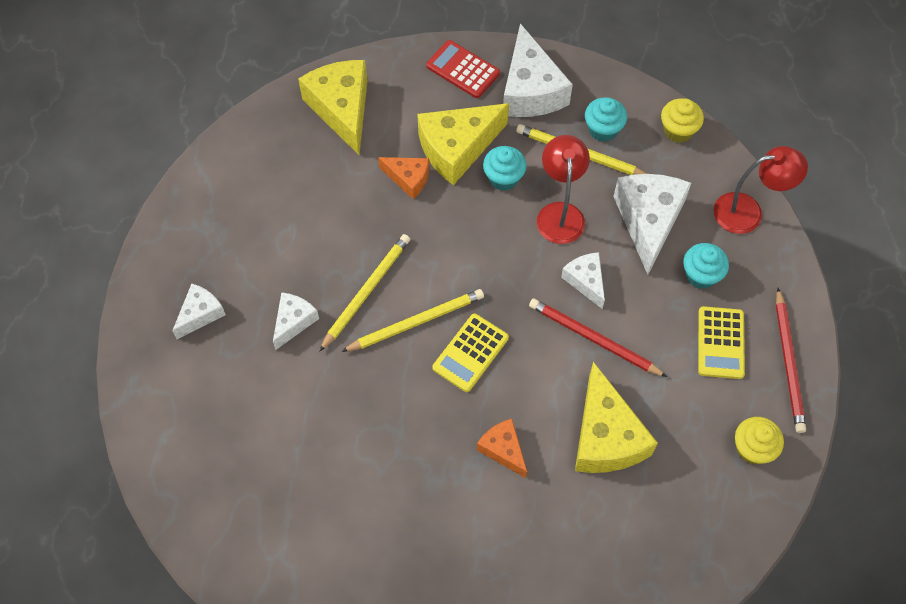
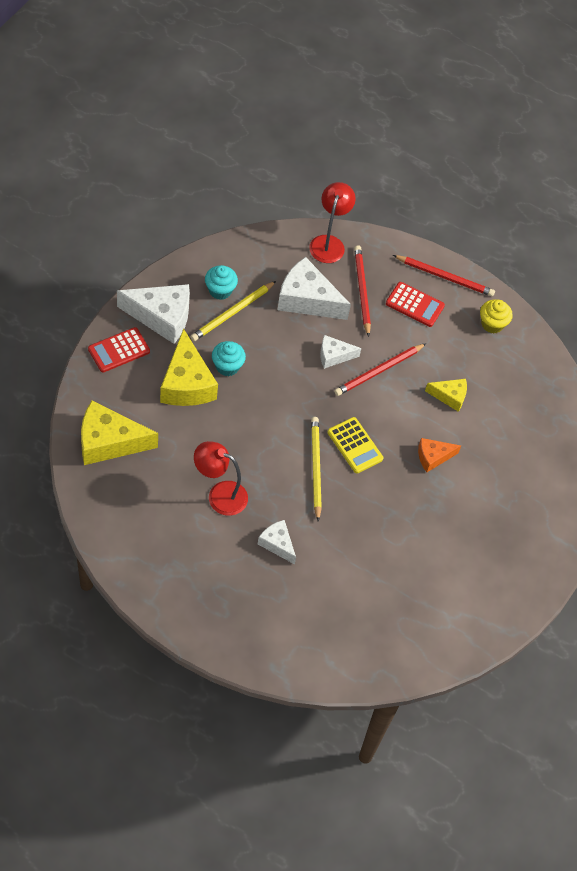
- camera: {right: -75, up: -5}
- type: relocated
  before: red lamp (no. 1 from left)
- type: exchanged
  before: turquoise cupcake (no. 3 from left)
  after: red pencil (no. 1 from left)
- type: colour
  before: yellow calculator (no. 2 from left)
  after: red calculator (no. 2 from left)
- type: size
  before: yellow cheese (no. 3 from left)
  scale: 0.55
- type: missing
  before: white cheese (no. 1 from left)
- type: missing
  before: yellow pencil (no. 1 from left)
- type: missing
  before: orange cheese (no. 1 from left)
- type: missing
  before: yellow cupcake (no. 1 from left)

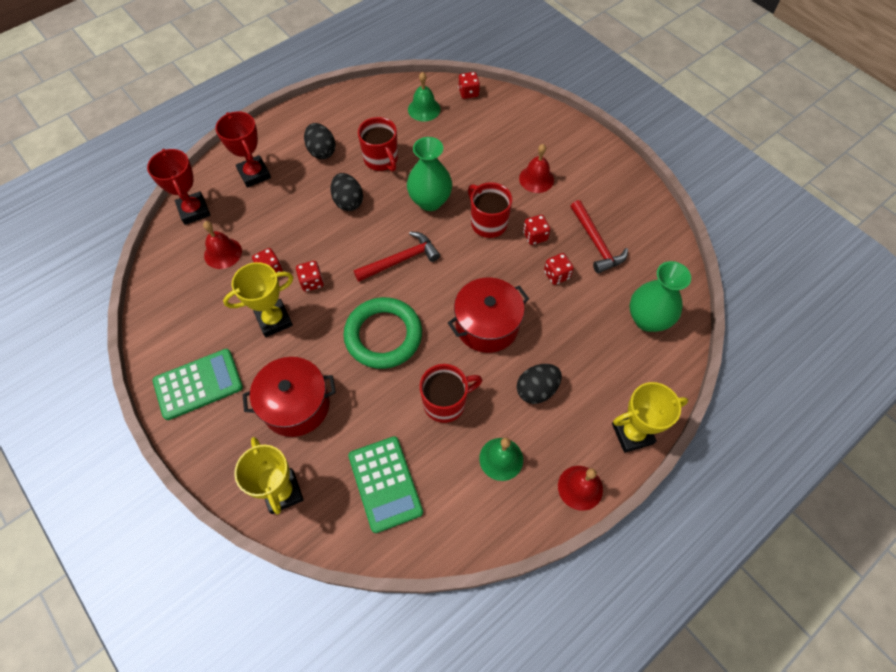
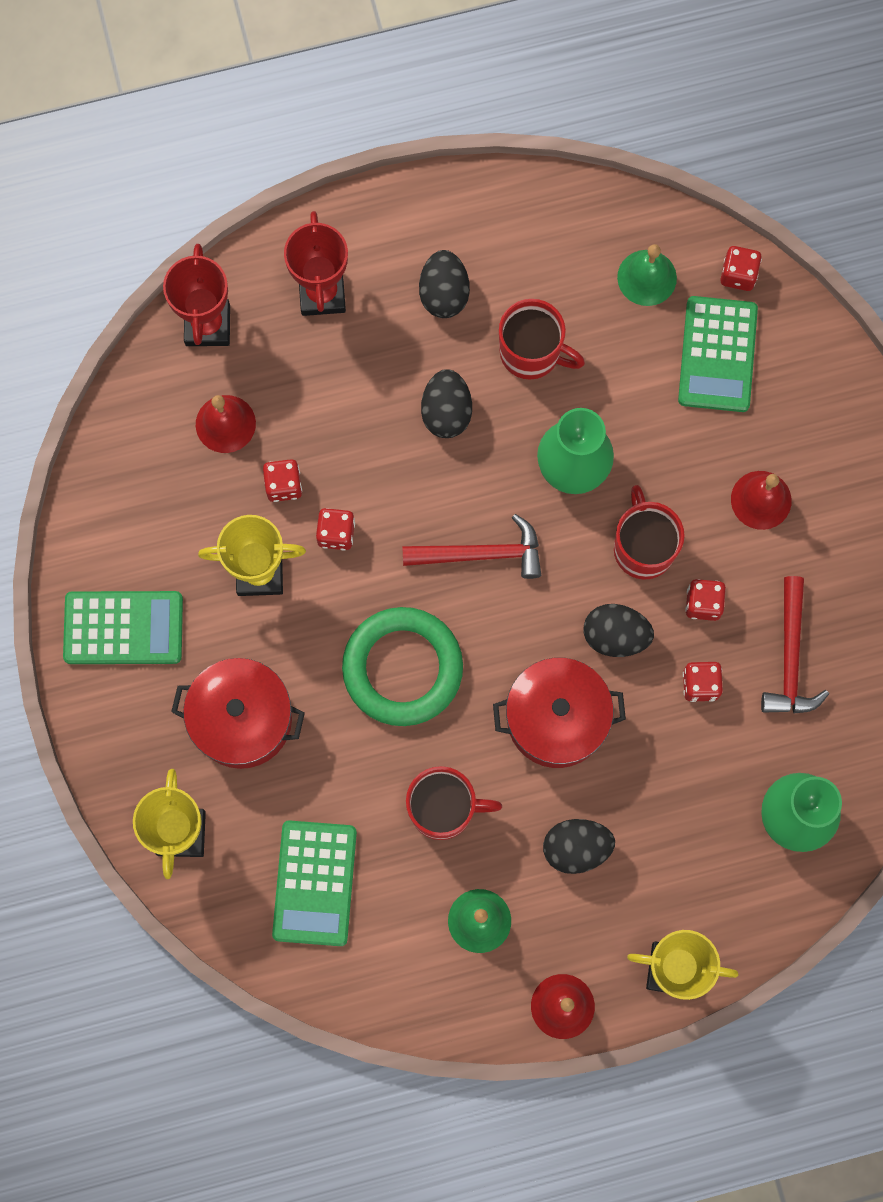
- camera: {right: 25, up: 15}
- type: spun
  before: red mug (no. 1 from left in the first image)
  turn: -60
- type: appeared
  after: black egg (no. 4 from left)
- type: appeared
  after: green calculator (no. 3 from left)

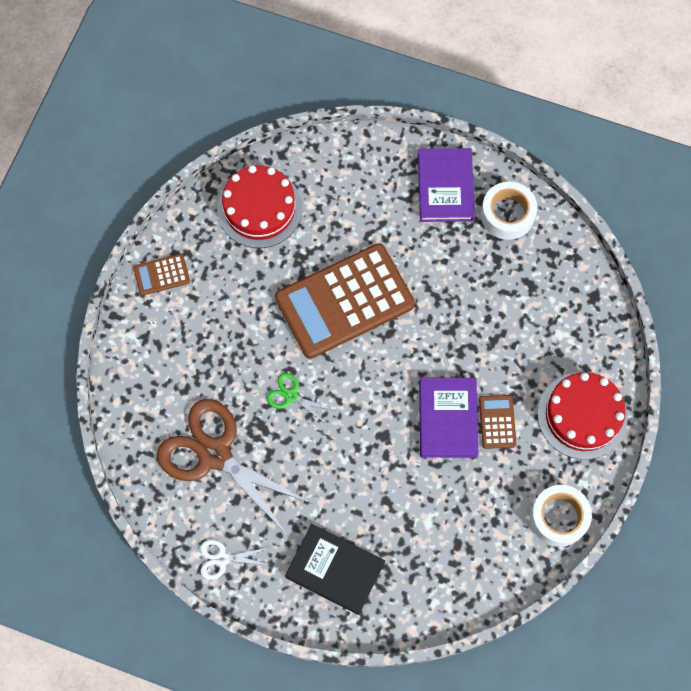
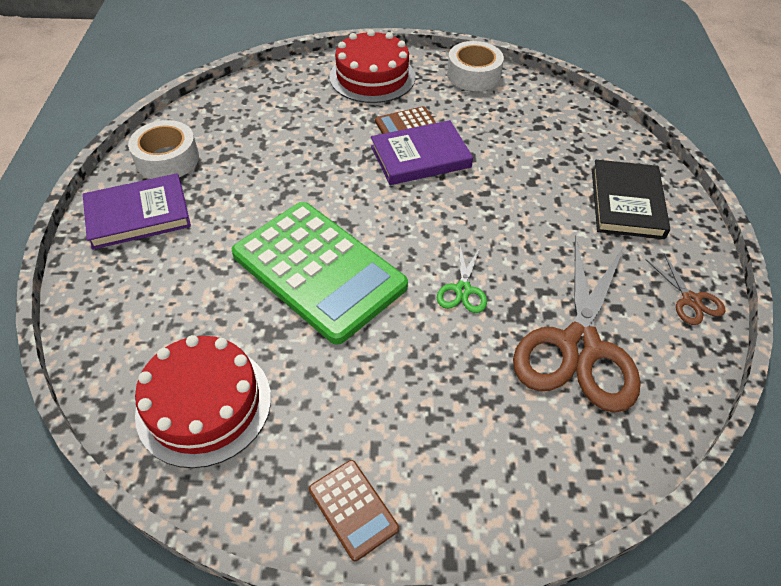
- camera: {right: -110, up: -20}
- type: colour
  before: brown calculator (no. 2 from left)
  after: green calculator
- type: colour
  before: white scissors
  after: brown scissors (no. 2 from left)

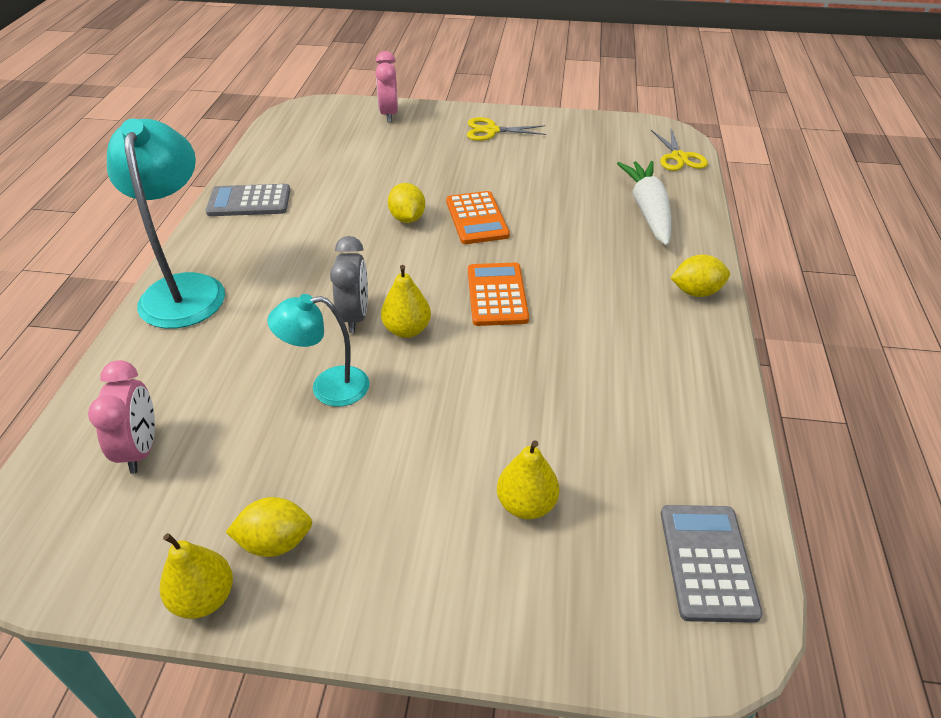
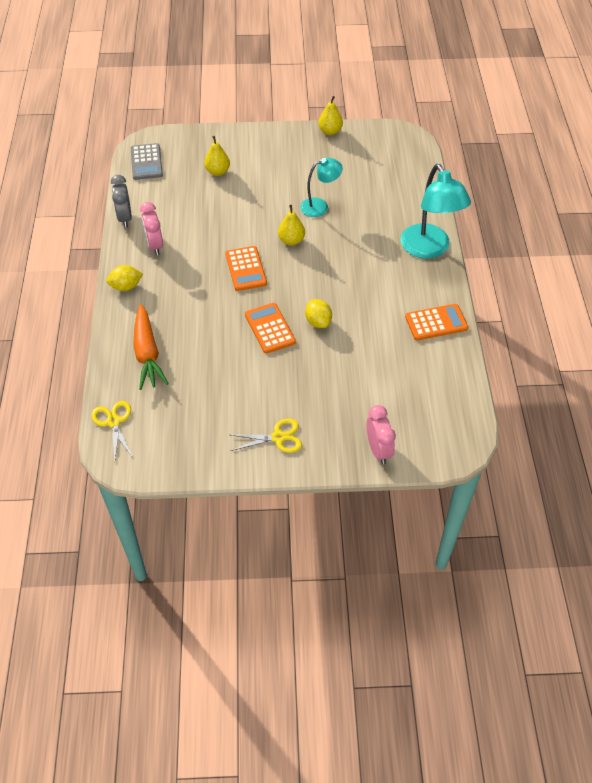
- camera: {right: 170, up: 10}
- type: relocated
  before: grey clock
- type: colour
  before: white carrot
  after: orange carrot
- type: relocated
  before: pink clock (no. 1 from left)
- type: colour
  before: grey calculator (no. 1 from left)
  after: orange calculator (no. 3 from left)
- type: missing
  before: yellow lemon (no. 1 from left)

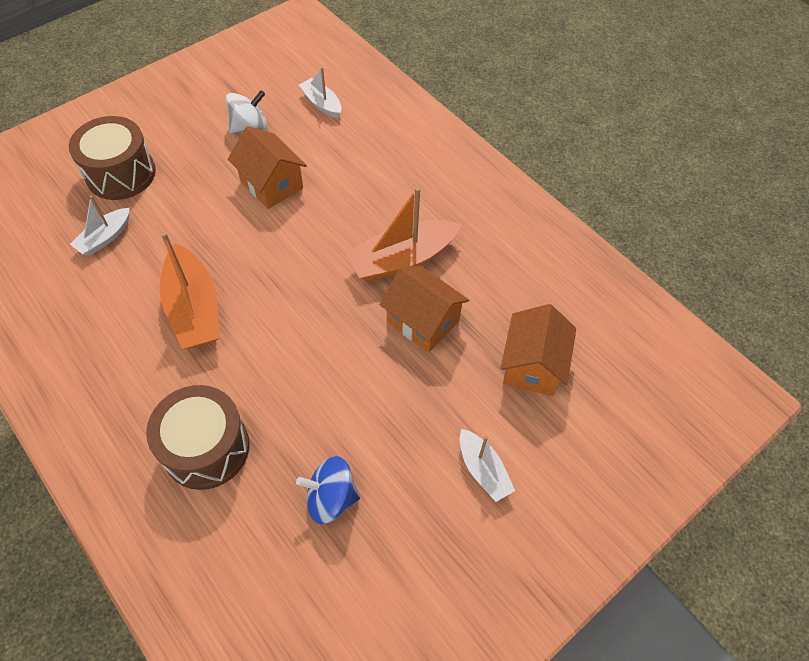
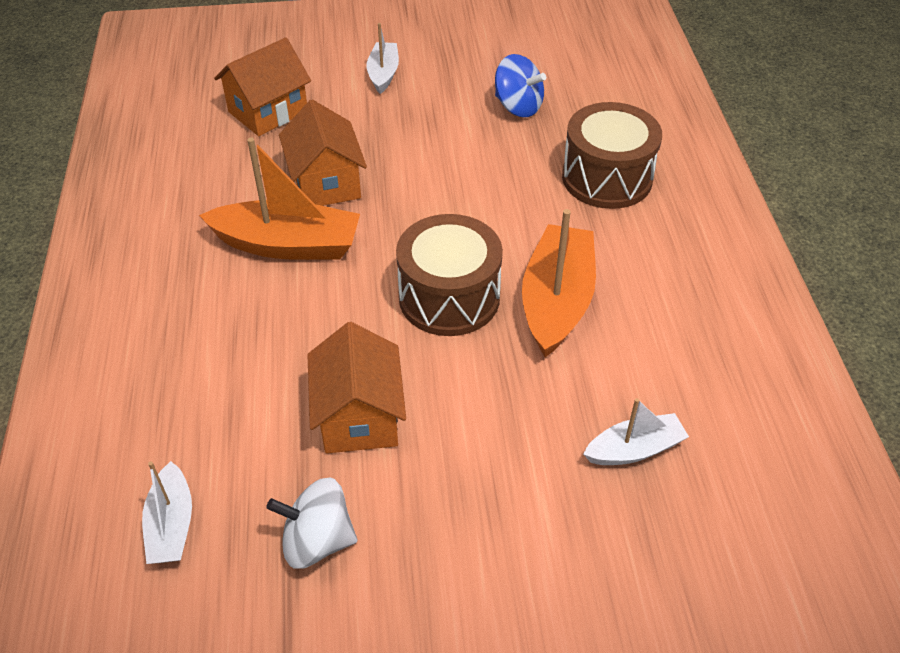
- camera: {right: -145, up: -10}
- type: relocated
  before: brown drum (no. 1 from left)

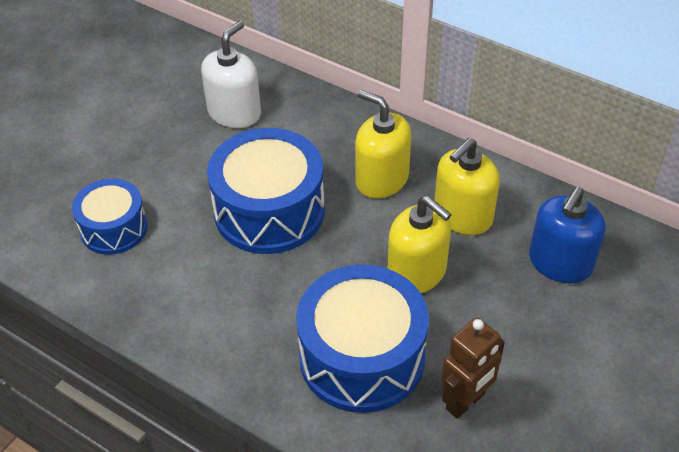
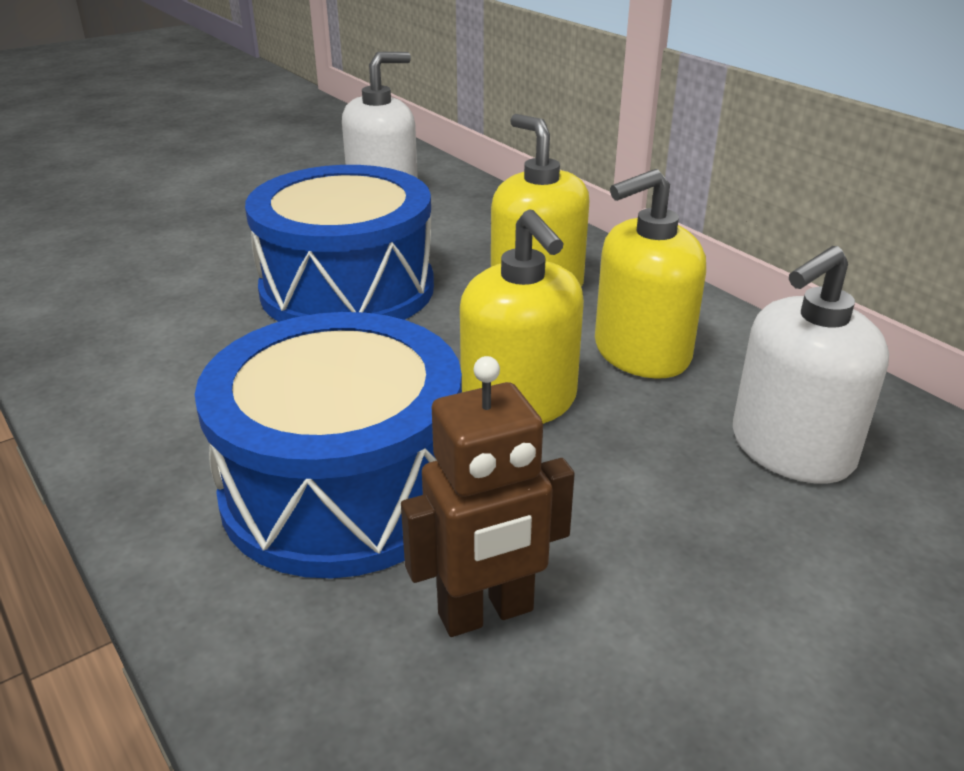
- camera: {right: 20, up: -15}
- type: colour
  before: blue soap dispenser
  after: white soap dispenser (no. 2 from left)
- type: missing
  before: blue drum (no. 1 from left)

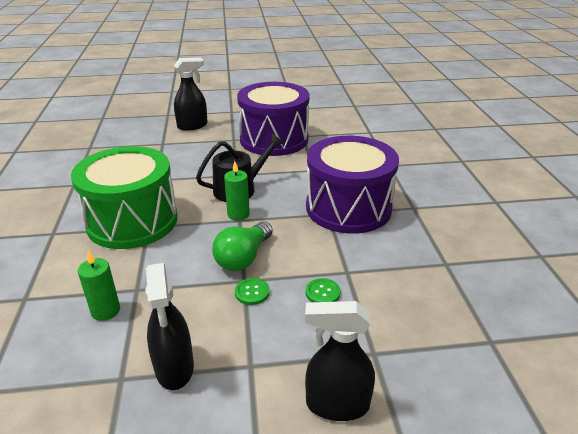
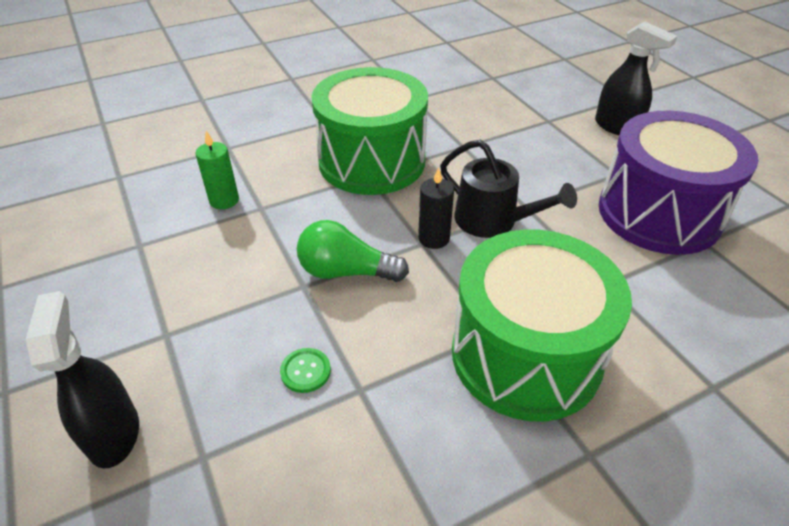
- camera: {right: 70, up: 10}
- type: colour
  before: green candle (no. 2 from left)
  after: black candle
- type: colour
  before: purple drum (no. 2 from left)
  after: green drum (no. 2 from left)
- type: missing
  before: black spray bottle (no. 1 from left)
- type: missing
  before: green button (no. 1 from left)

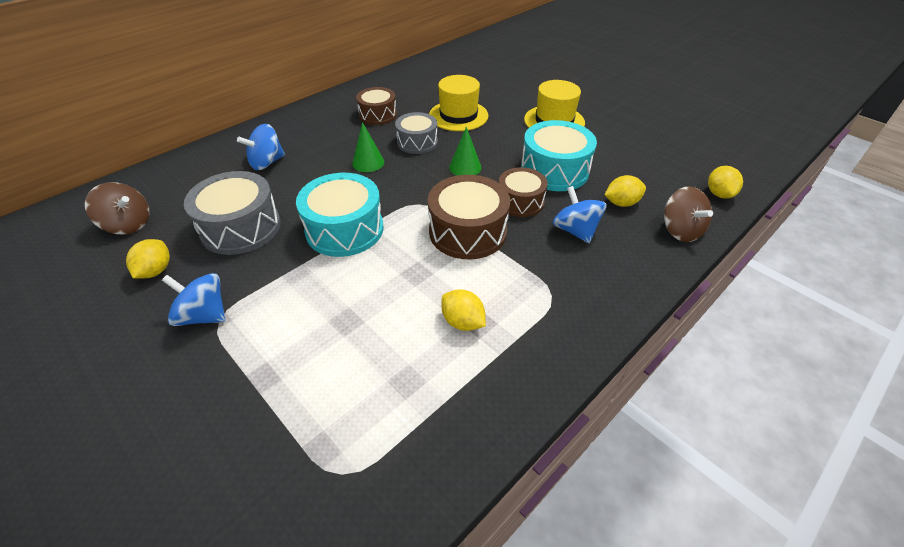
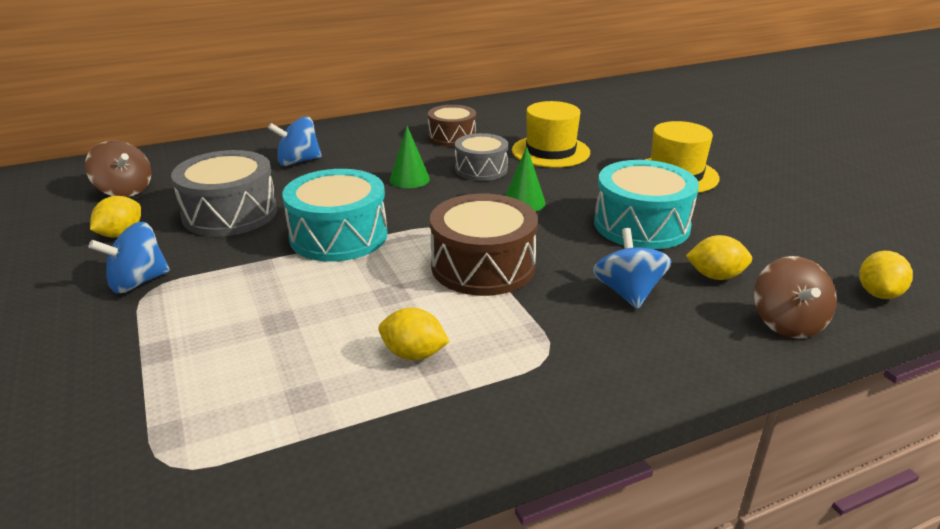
- camera: {right: 20, up: -15}
- type: spun
  before: blue spinning top (no. 1 from left)
  turn: -75
- type: spun
  before: yellow lemon (no. 2 from left)
  turn: -45
- type: missing
  before: brown drum (no. 3 from left)

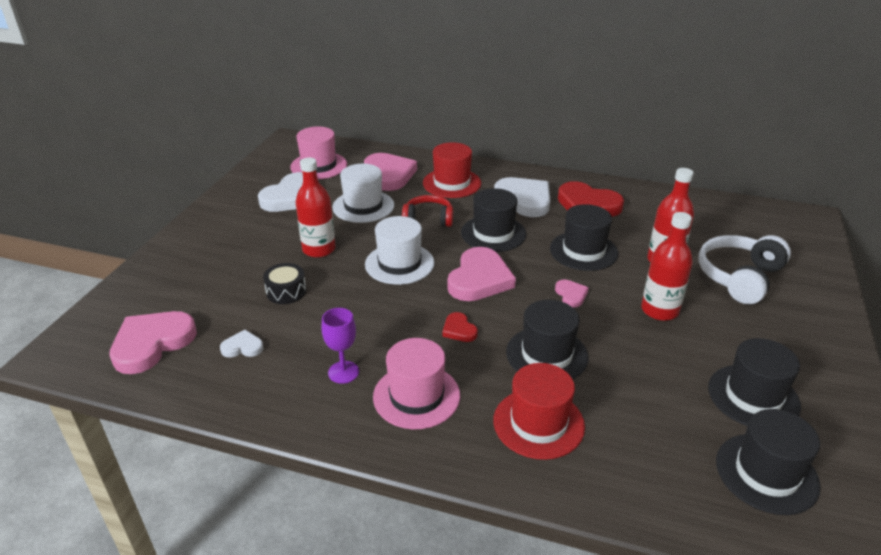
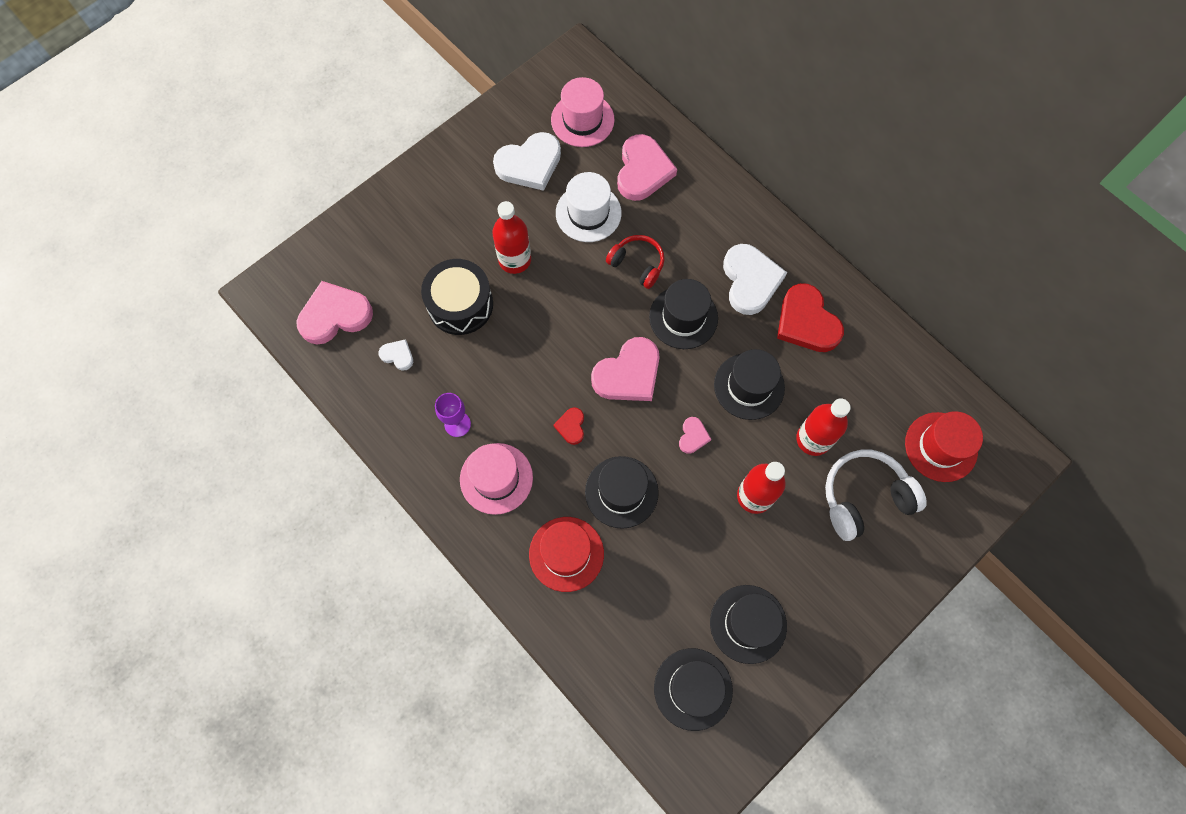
- camera: {right: 30, up: 35}
- type: size
  before: black drum
  scale: 1.77
- type: relocated
  before: red hat (no. 1 from left in the first image)
  after: red hat (no. 2 from left)
- type: missing
  before: white hat (no. 2 from left)

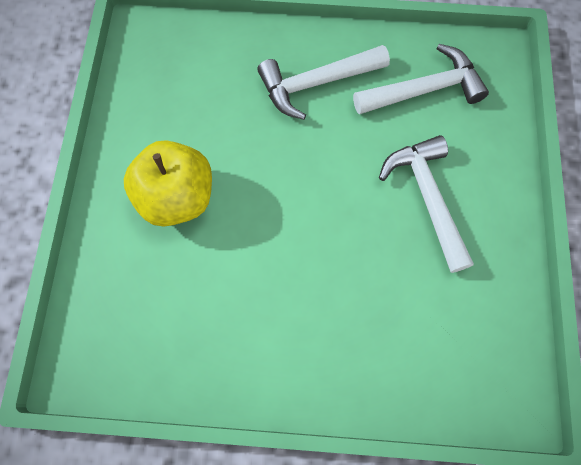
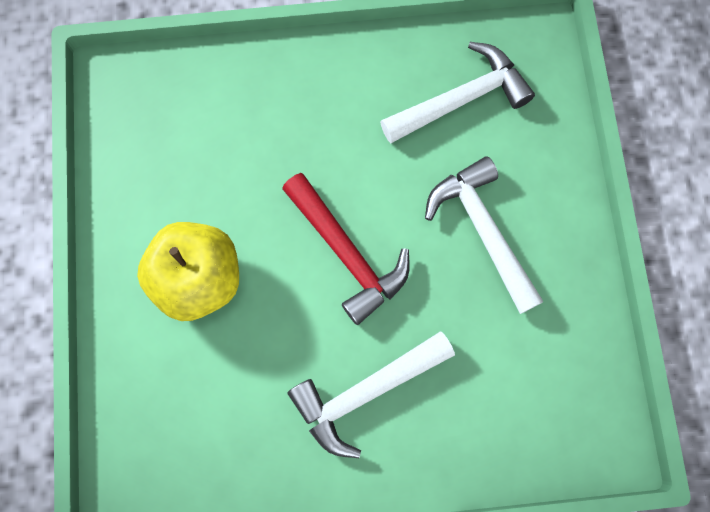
- camera: {right: -10, up: 5}
- type: appeared
  after: red hammer
- type: relocated
  before: white hammer (no. 1 from left)

